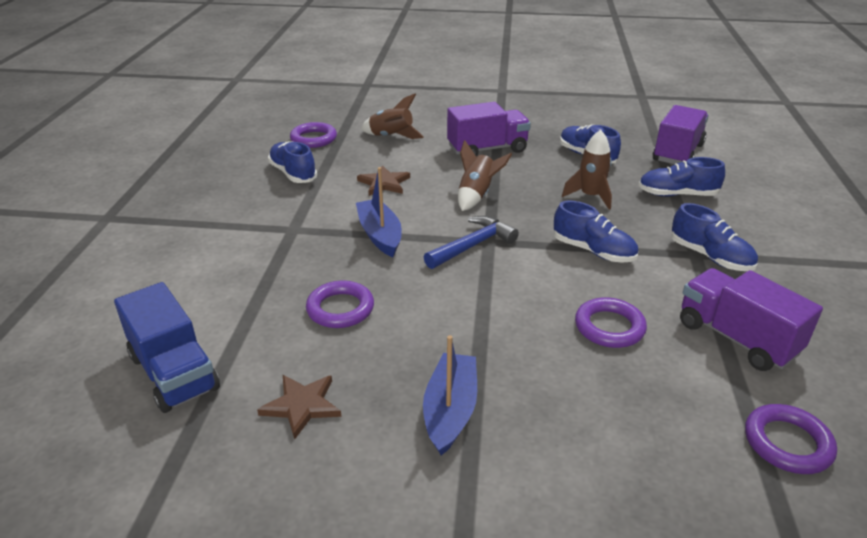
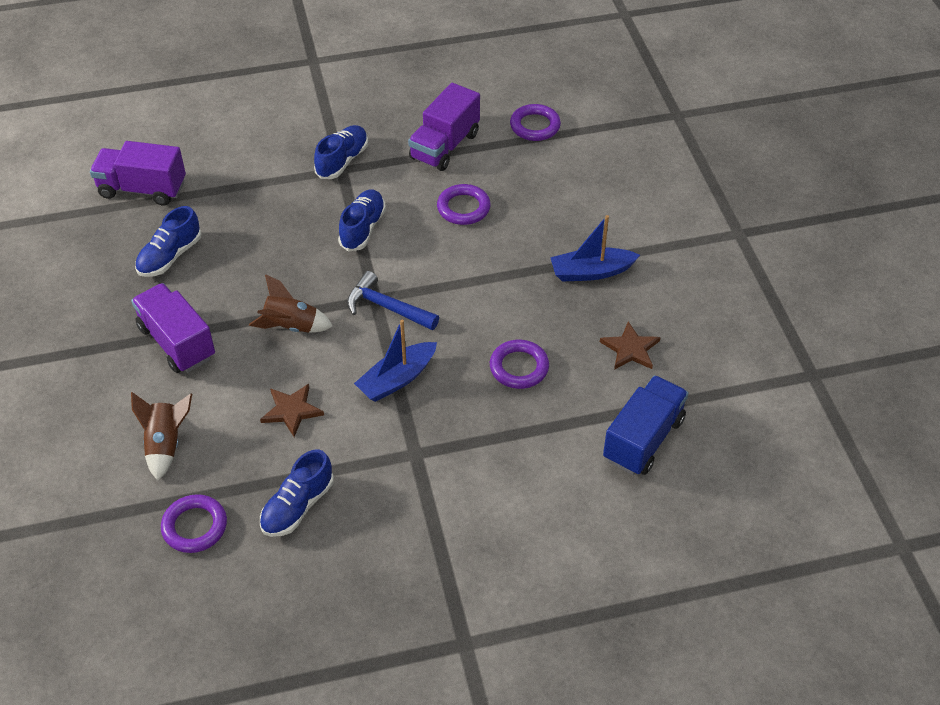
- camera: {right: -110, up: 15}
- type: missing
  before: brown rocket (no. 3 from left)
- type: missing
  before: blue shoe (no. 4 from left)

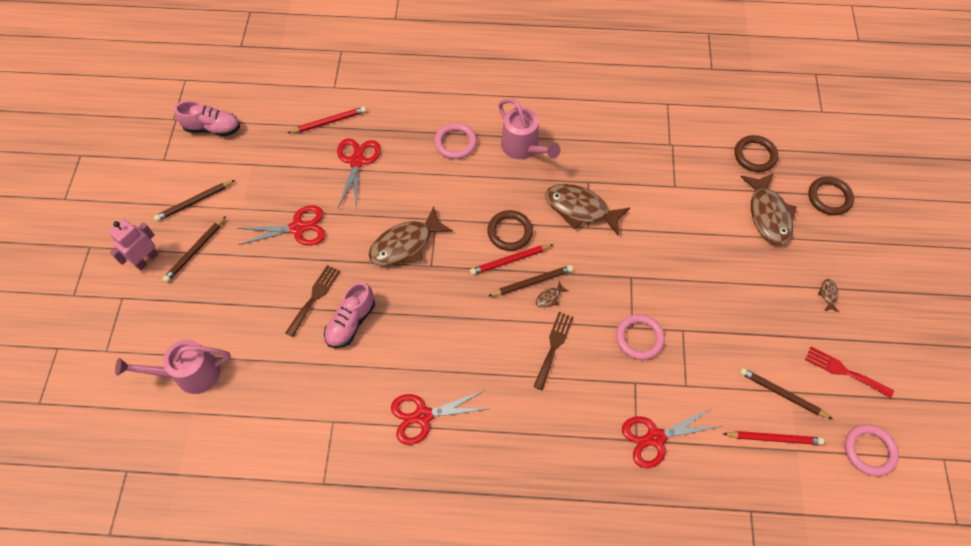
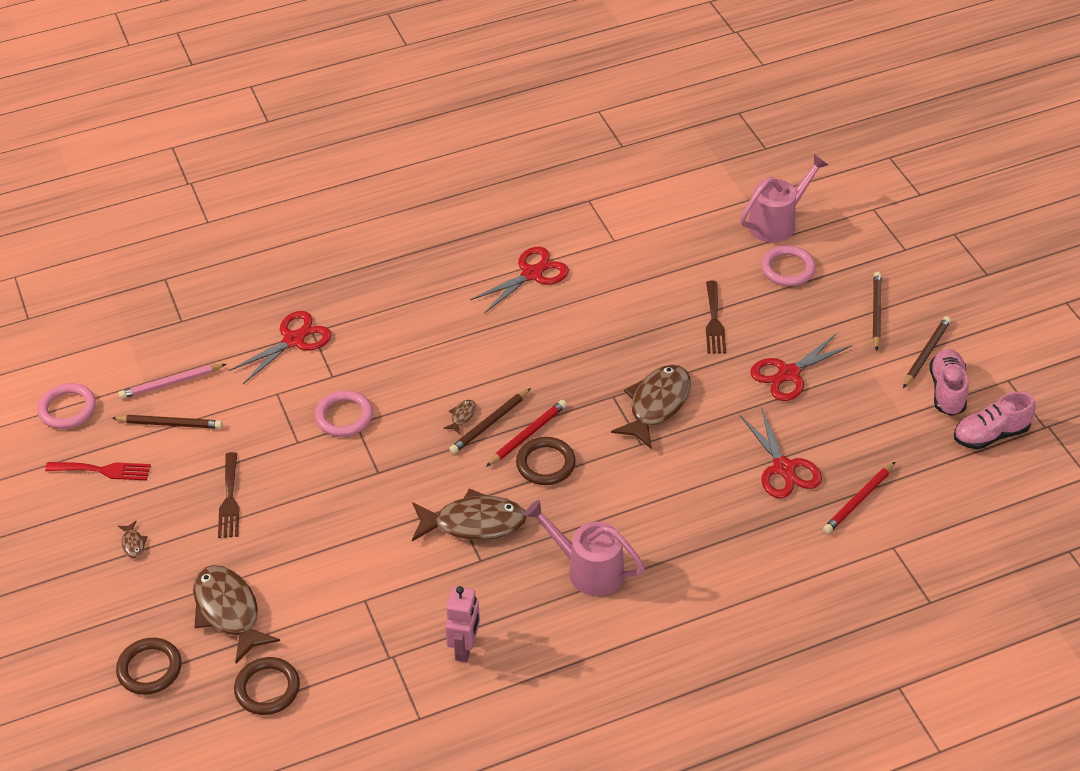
- camera: {right: 155, up: -15}
- type: colour
  before: red pencil (no. 3 from left)
  after: pink pencil
- type: relocated
  before: brown fork (no. 2 from left in the first image)
  after: brown fork (no. 1 from left)
- type: relocated
  before: pink robot
- type: relocated
  before: pink ring (no. 1 from left in the first image)
  after: pink ring (no. 3 from left)
- type: relocated
  before: pink shoe (no. 2 from left in the first image)
  after: pink shoe (no. 1 from left)

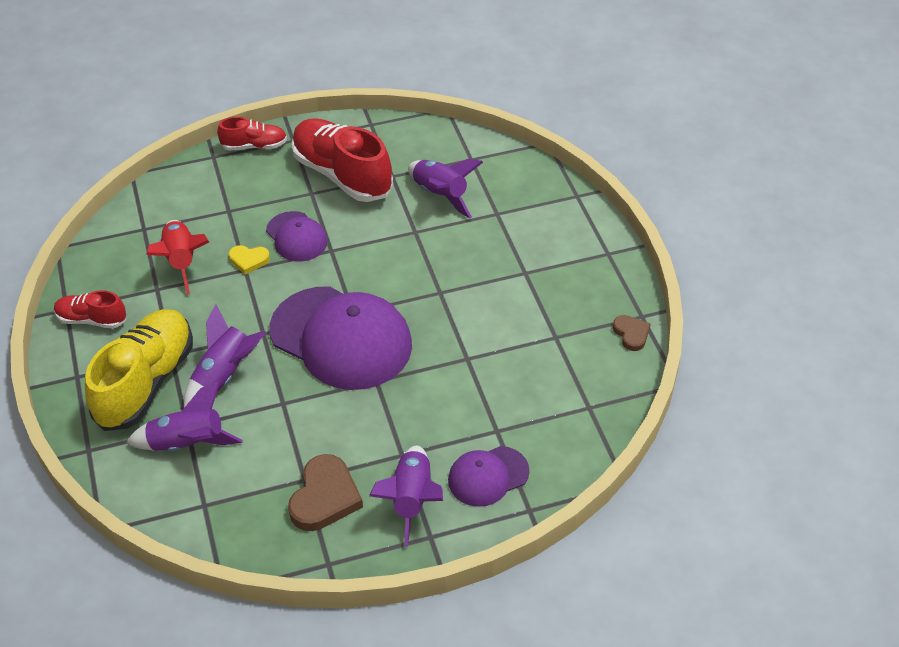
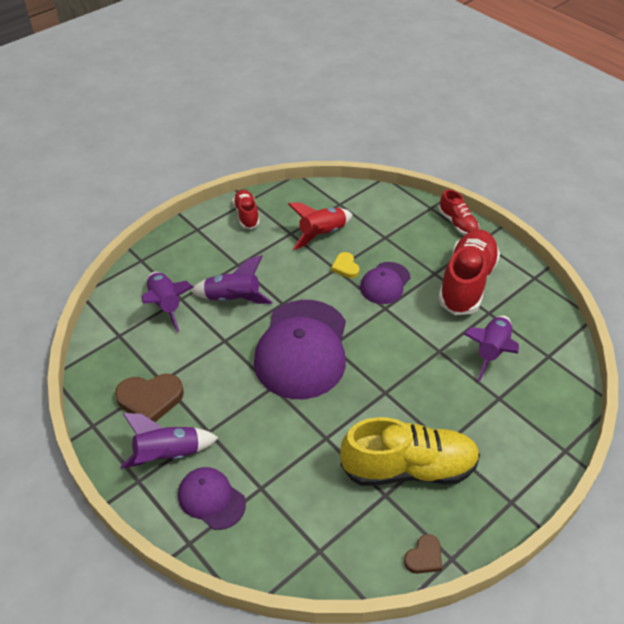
- camera: {right: 65, up: 0}
- type: relocated
  before: yellow shoe

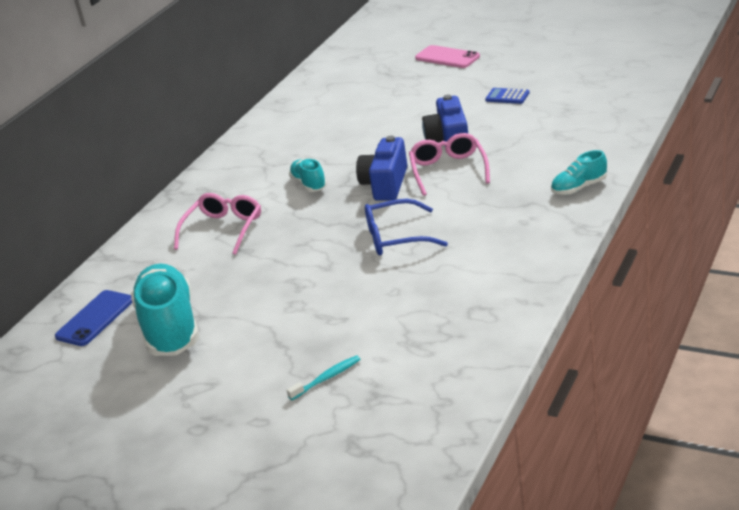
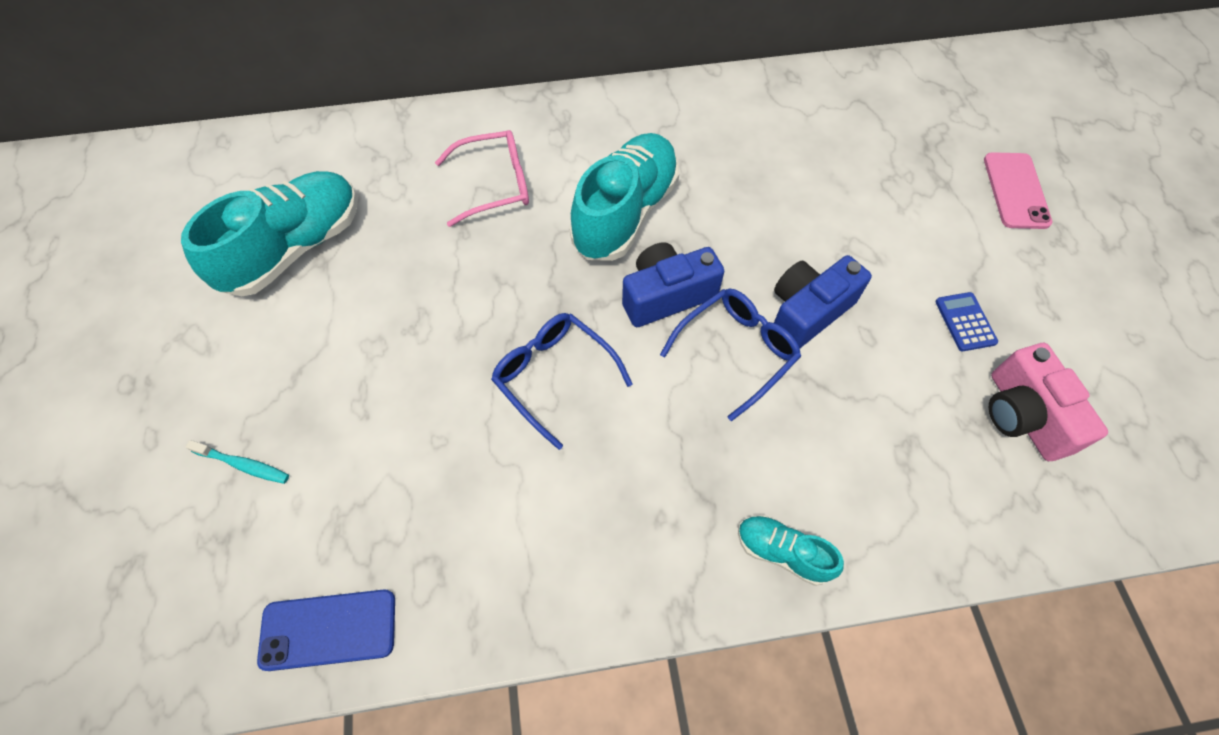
- camera: {right: 50, up: 30}
- type: relocated
  before: blue phone
- type: size
  before: turquoise shoe (no. 2 from left)
  scale: 2.03
- type: colour
  before: pink glasses (no. 2 from left)
  after: blue glasses (no. 2 from left)
- type: appeared
  after: pink camera

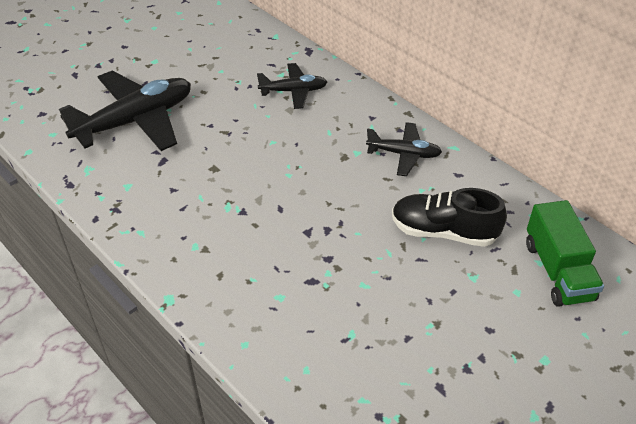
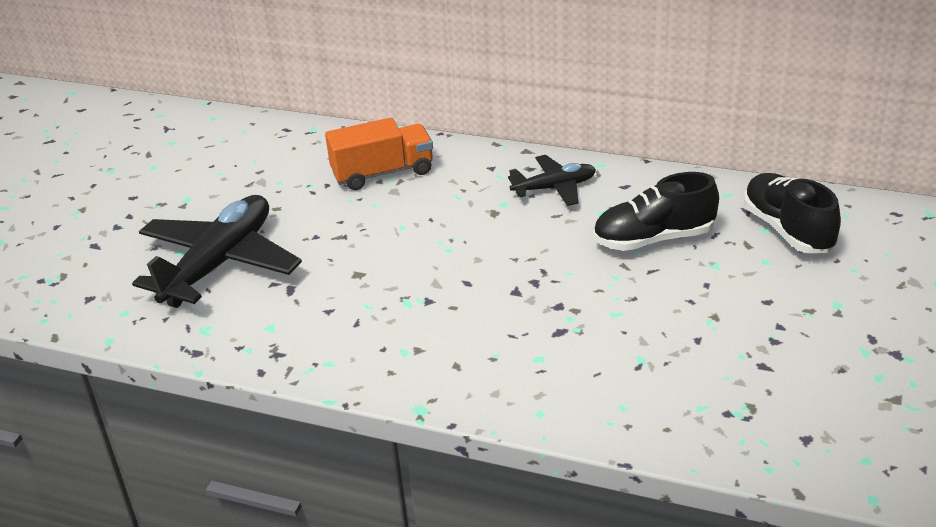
- camera: {right: -25, up: -10}
- type: exchanged
  before: black plane (no. 2 from left)
  after: orange truck
- type: exchanged
  before: green truck
  after: black shoe (no. 2 from left)

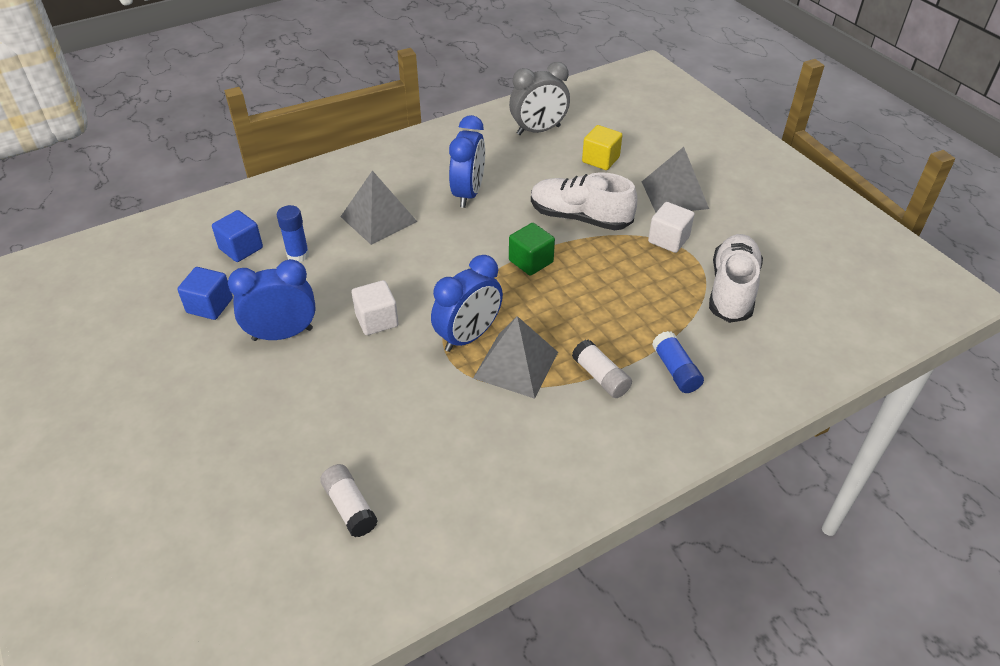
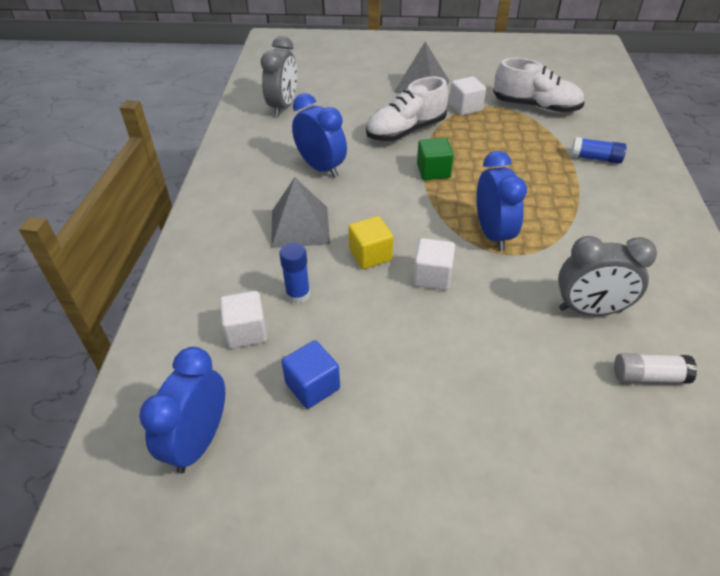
- camera: {right: -55, up: 0}
- type: relocated
  before: blue clock (no. 1 from left)
- type: colour
  before: blue cube (no. 2 from left)
  after: white cube (no. 1 from left)
- type: relocated
  before: yellow cube
- type: spun
  before: white shoe (no. 2 from left)
  turn: 150
- type: appeared
  after: grey clock (no. 2 from left)
- type: missing
  before: grey pyramid (no. 2 from left)
- type: missing
  before: white glue stick (no. 2 from left)

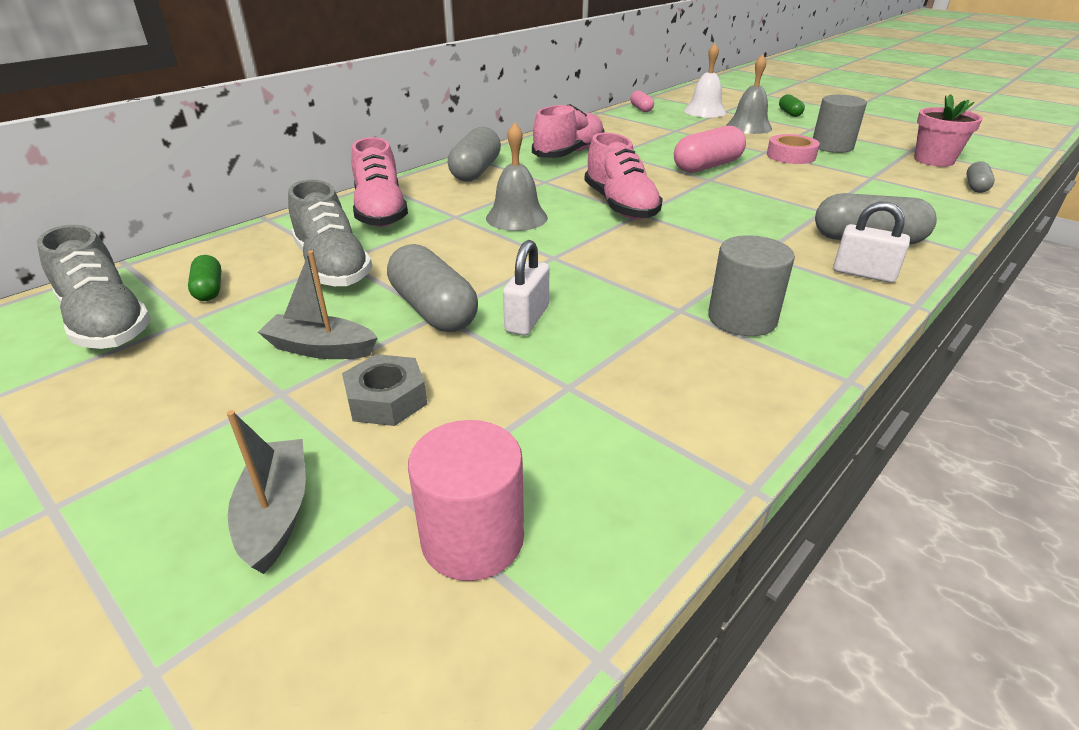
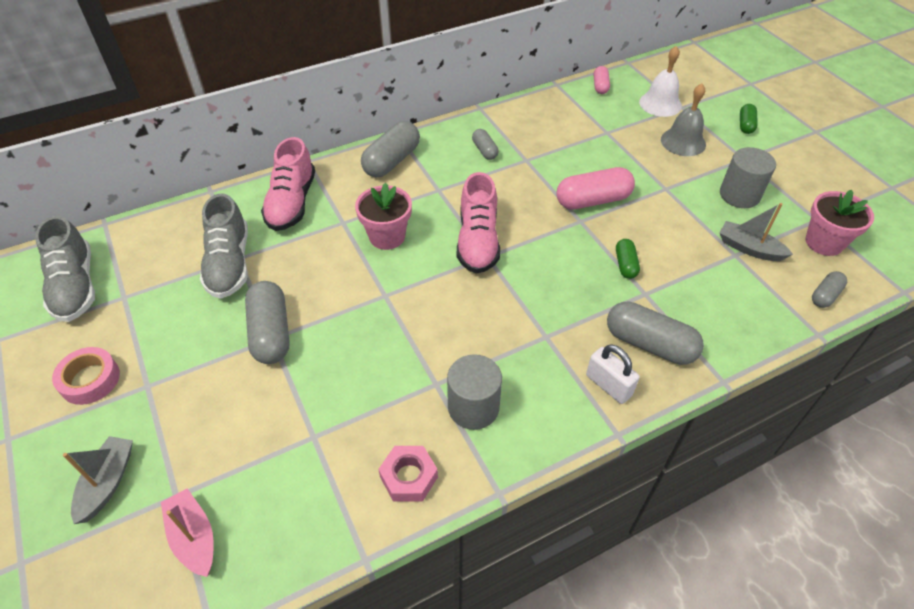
- camera: {right: 20, up: 15}
- type: relocated
  before: pink tape
- type: exchanged
  before: pink cylinder
  after: pink boat
- type: exchanged
  before: grey bell (no. 1 from left)
  after: pink flower pot (no. 1 from left)
- type: appeared
  after: pink nut
- type: exchanged
  before: pink shoe (no. 2 from left)
  after: grey capsule (no. 3 from left)
- type: relocated
  before: green capsule (no. 1 from left)
- type: relocated
  before: grey boat (no. 2 from left)
- type: missing
  before: grey nut
- type: missing
  before: white padlock (no. 1 from left)

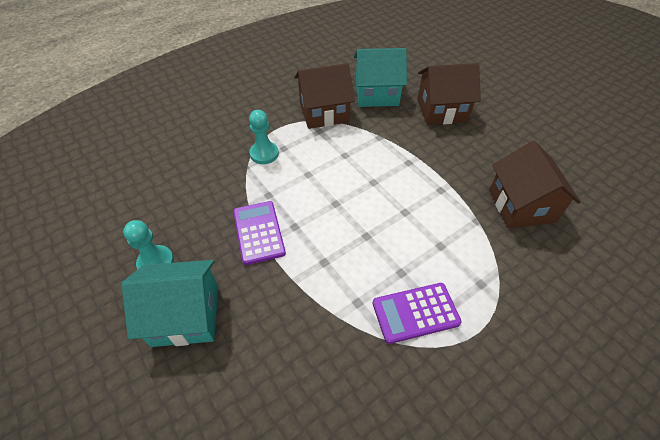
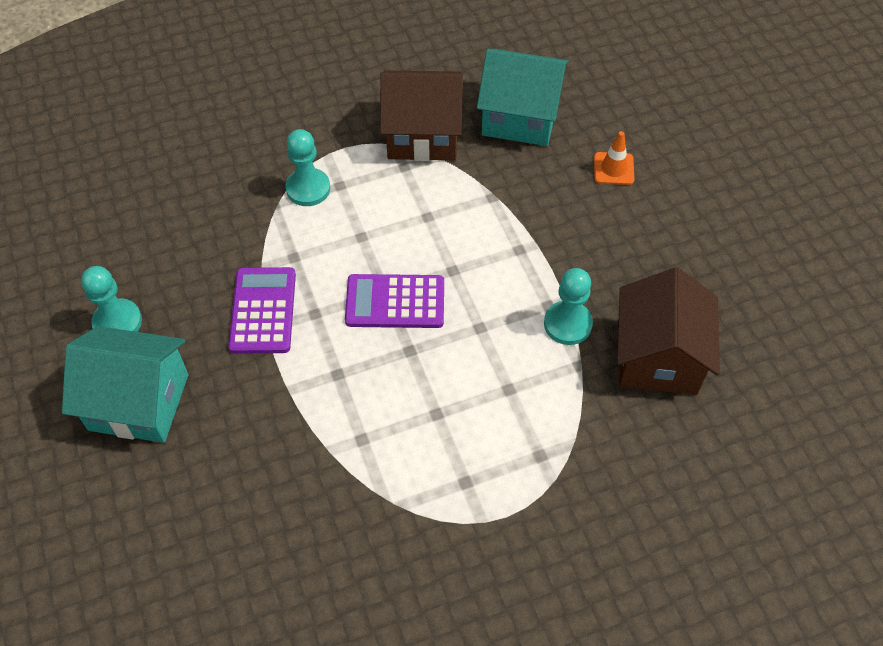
- camera: {right: 15, up: 5}
- type: relocated
  before: purple calculator (no. 2 from left)
- type: appeared
  after: turquoise pawn (no. 3 from left)
- type: exchanged
  before: brown house (no. 2 from left)
  after: orange traffic cone

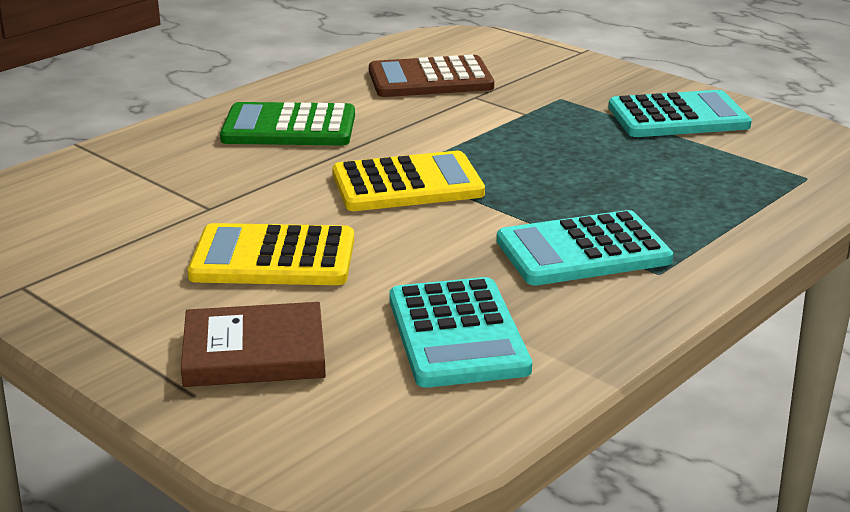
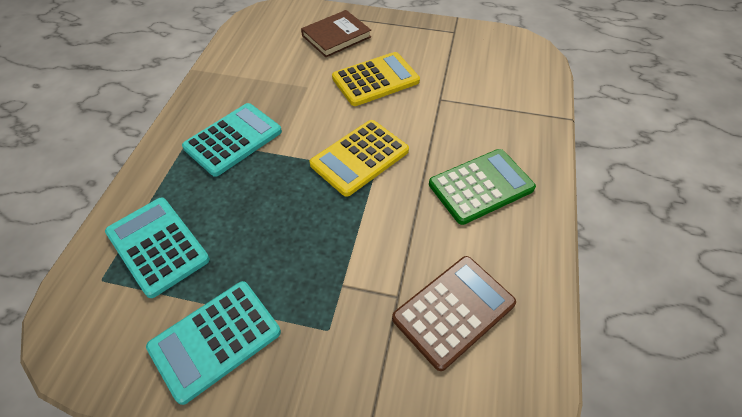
- camera: {right: 150, up: 25}
- type: relocated
  before: turquoise calculator (no. 1 from left)

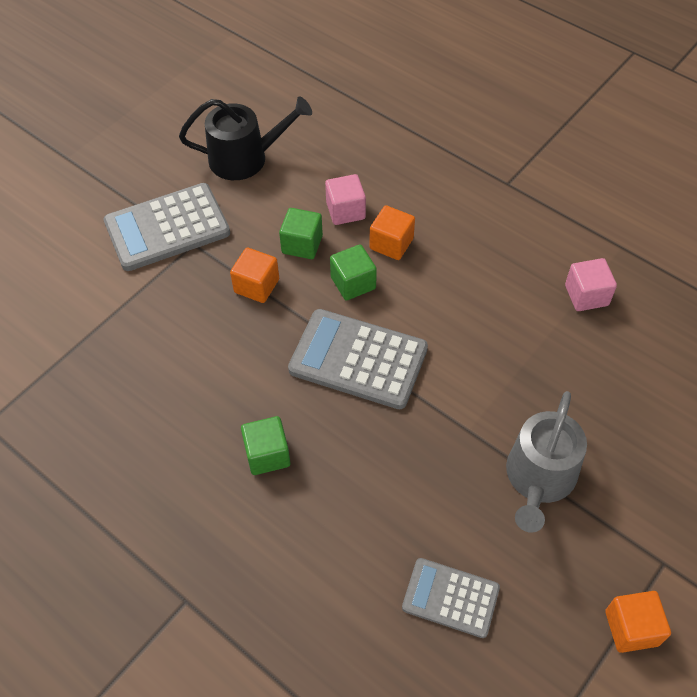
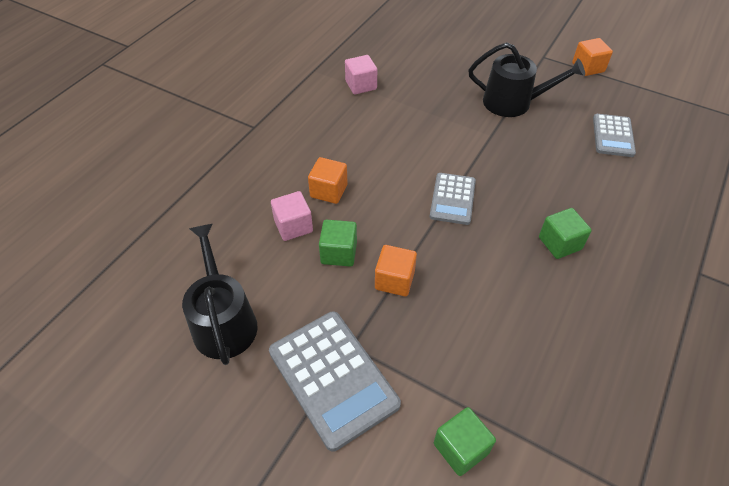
- camera: {right: -100, up: -5}
- type: size
  before: grey calculator (no. 2 from left)
  scale: 0.61
- type: relocated
  before: green cube (no. 3 from left in the first image)
  after: green cube (no. 2 from left)
- type: colour
  before: grey watering can
  after: black watering can (no. 2 from left)

